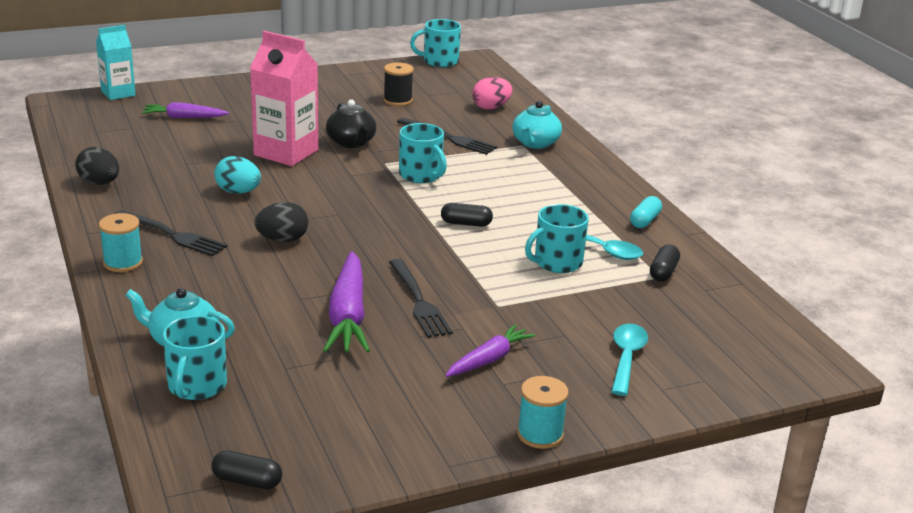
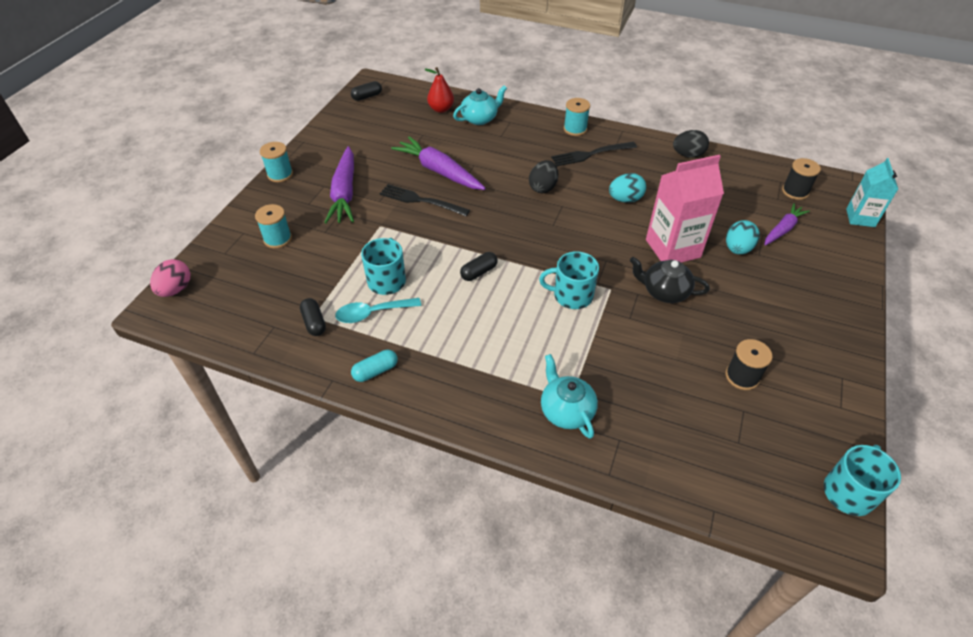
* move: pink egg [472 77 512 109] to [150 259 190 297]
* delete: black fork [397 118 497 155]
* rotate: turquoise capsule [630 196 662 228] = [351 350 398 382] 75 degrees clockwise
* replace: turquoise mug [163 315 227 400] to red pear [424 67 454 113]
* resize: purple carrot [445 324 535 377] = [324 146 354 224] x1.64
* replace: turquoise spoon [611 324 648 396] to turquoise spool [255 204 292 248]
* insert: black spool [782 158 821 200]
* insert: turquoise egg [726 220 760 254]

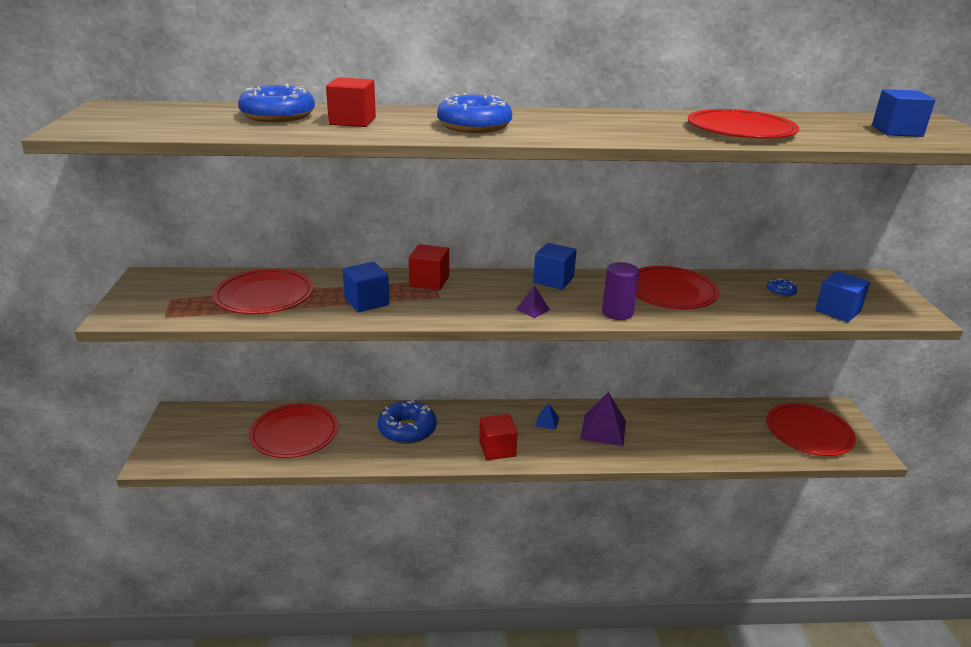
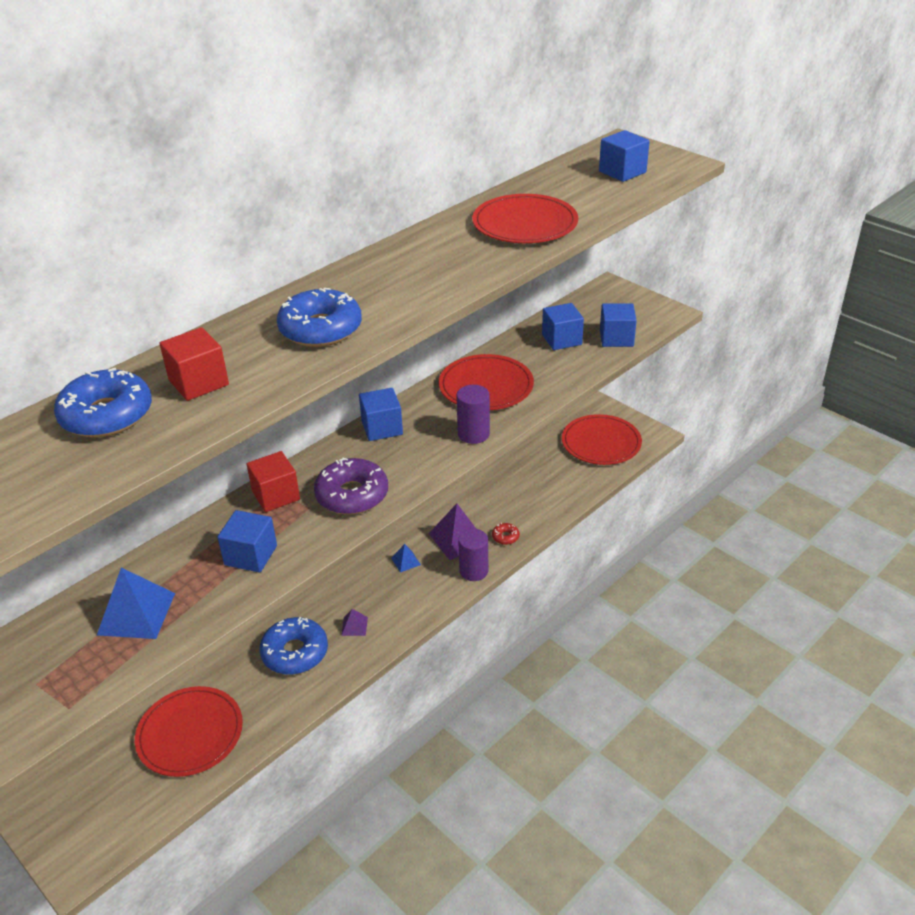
* replace: red plate [213 269 314 314] to blue pyramid [97 568 175 639]
* replace: blue donut [767 278 797 297] to blue cube [542 303 584 350]
* move: purple pyramid [516 286 550 318] to [341 609 368 636]
* delete: red cube [479 414 518 460]
* insert: purple donut [314 458 388 515]
* insert: red donut [492 523 520 545]
* insert: purple cylinder [458 529 488 581]

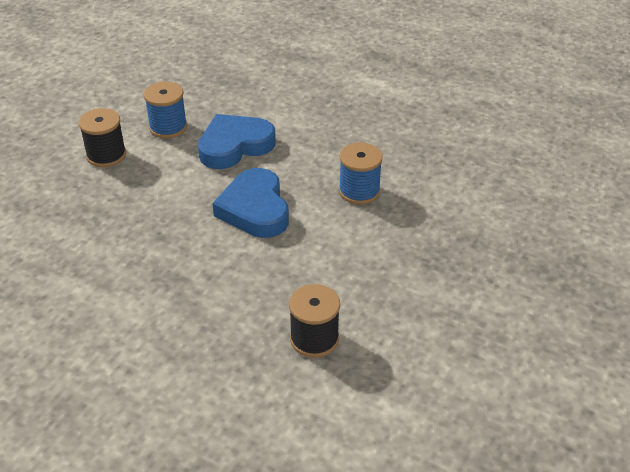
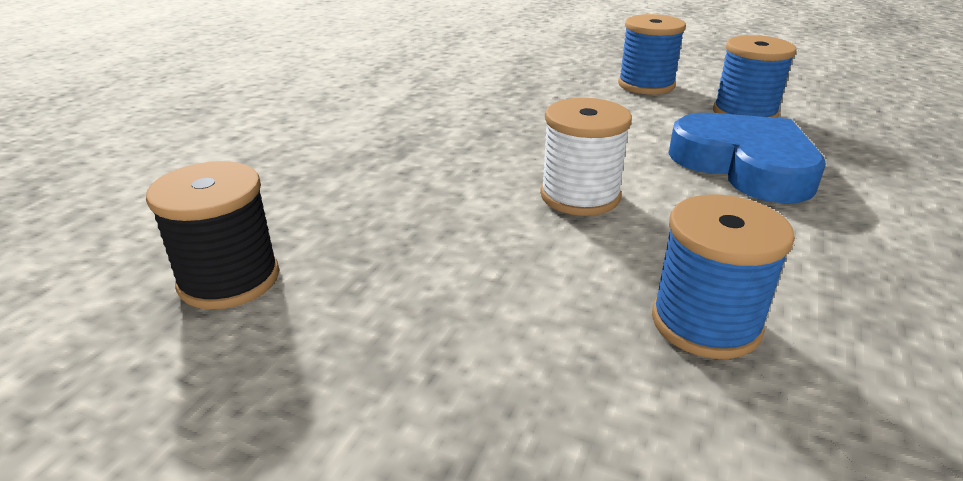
* recolor: black spool [79 108 126 167] to blue spool [618 14 686 95]
* replace: blue heart [212 168 289 238] to white spool [540 98 632 216]

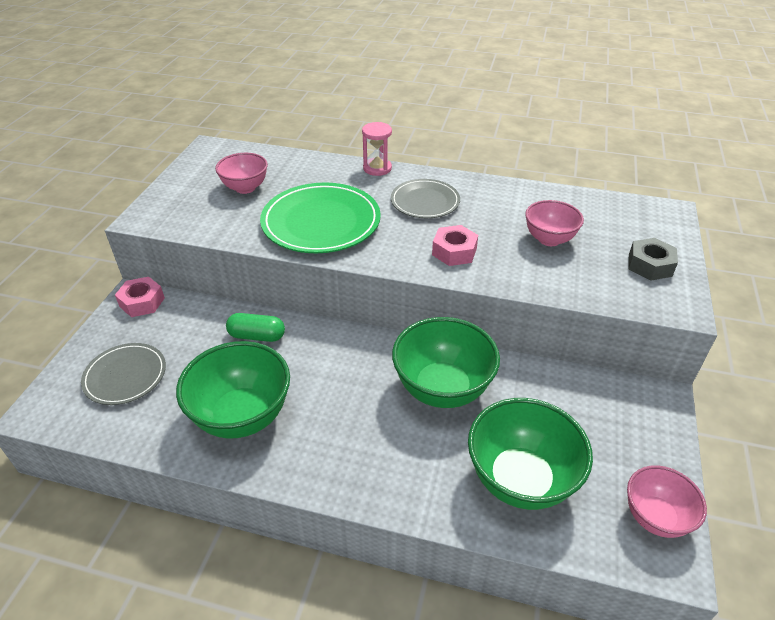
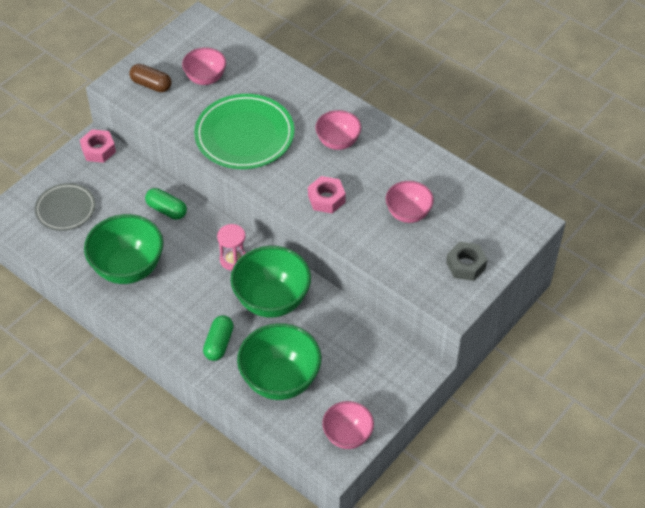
* move: pink hourglass [362 122 392 176] to [217 224 246 271]
* replace: grey plate [391 179 460 218] to pink bowl [315 110 361 150]
* insert: brown capsule [129 64 172 92]
* insert: green capsule [203 315 234 361]

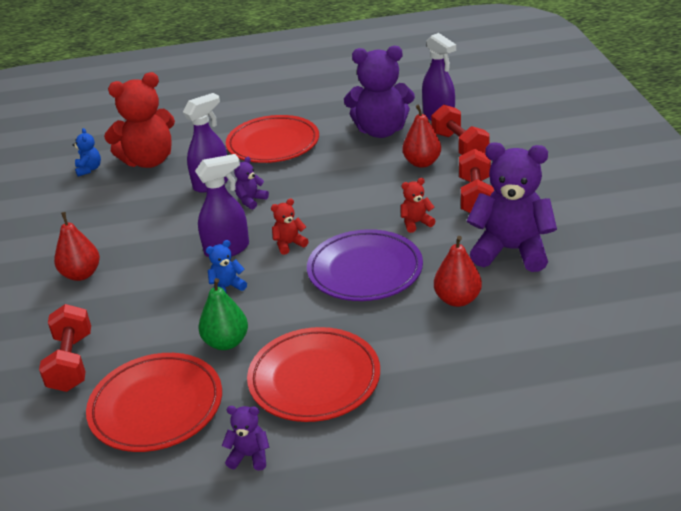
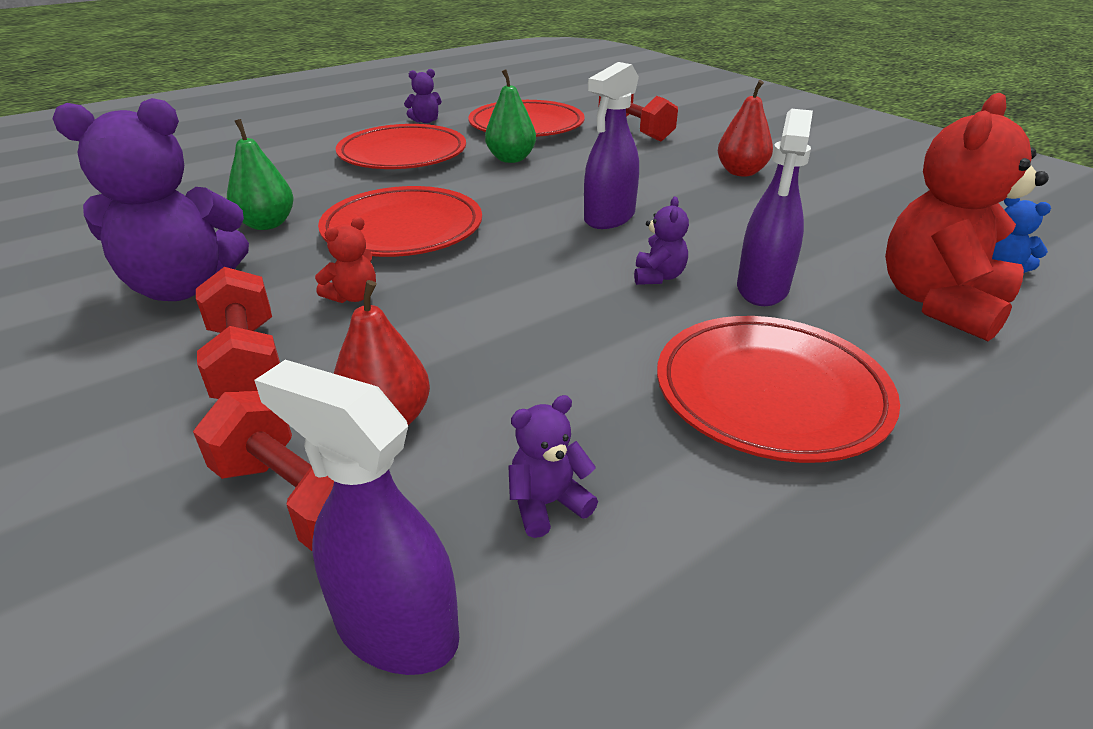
* resize: purple teddy bear [344 46 415 138] = [508 395 598 538] x0.44
* delete: red teddy bear [271 198 308 255]
* recolor: purple plate [307 229 423 301] to red plate [318 186 482 257]
* recolor: red pear [434 236 482 307] to green pear [227 119 294 230]
* delete: blue teddy bear [206 240 247 294]

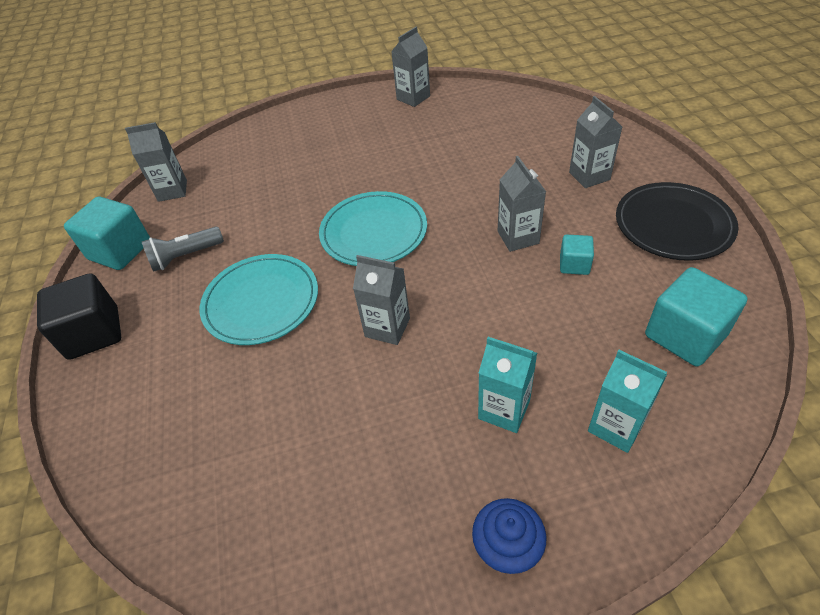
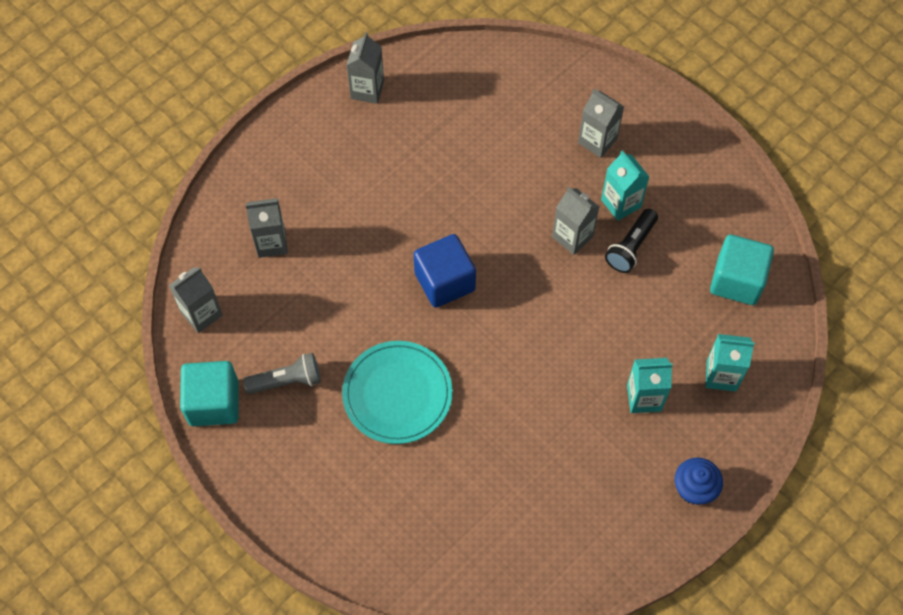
* delete: black plate [616 182 739 261]
* replace: turquoise plate [319 191 427 266] to blue cube [413 234 476 308]
* rotate: grey flashlight [142 226 224 272] = [243 353 321 394] 135 degrees counterclockwise
* replace: turquoise cube [560 234 594 275] to black flashlight [605 209 658 273]
* move: grey carton [353 255 410 345] to [245 198 288 258]
* delete: black cube [37 273 121 360]
* insert: turquoise carton [601 150 649 221]

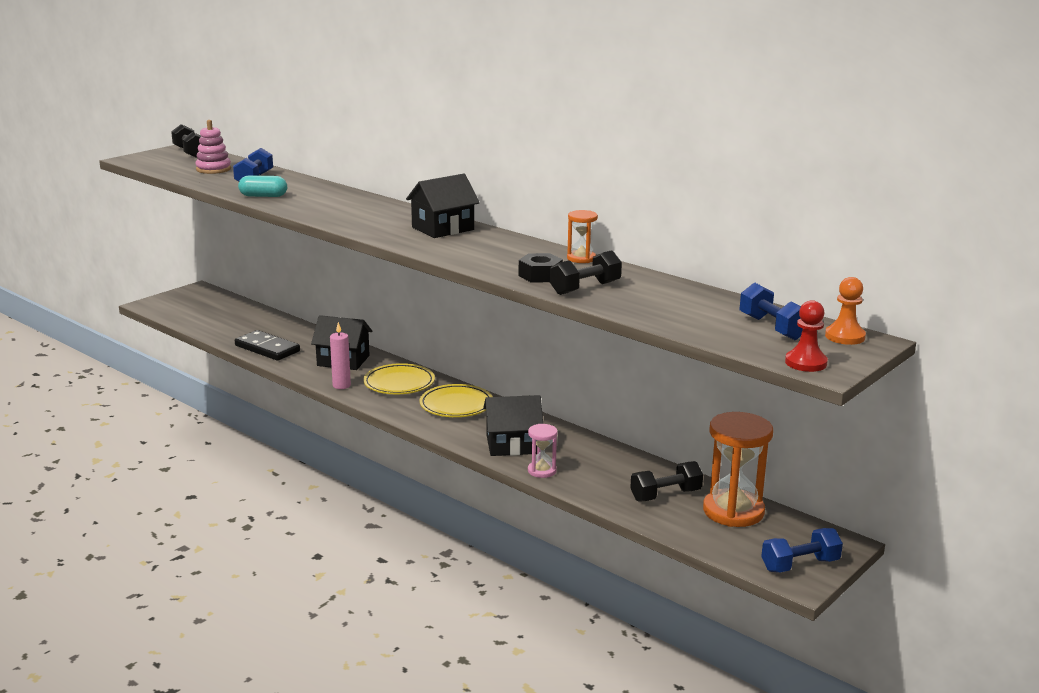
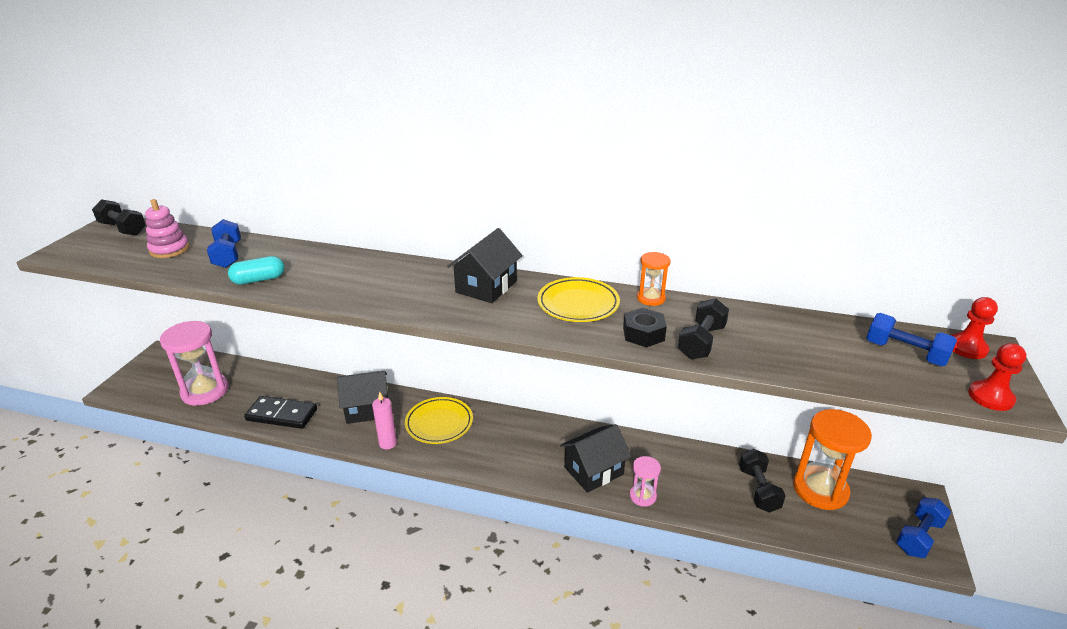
* recolor: orange pawn [825 277 866 345] to red pawn [951 297 998 359]
* move: yellow plate [419 384 493 417] to [538 277 620 322]
* rotate: black dumbbell [630 461 703 502] = [739 449 786 513] 45 degrees counterclockwise
* insert: pink hourglass [160 321 229 406]

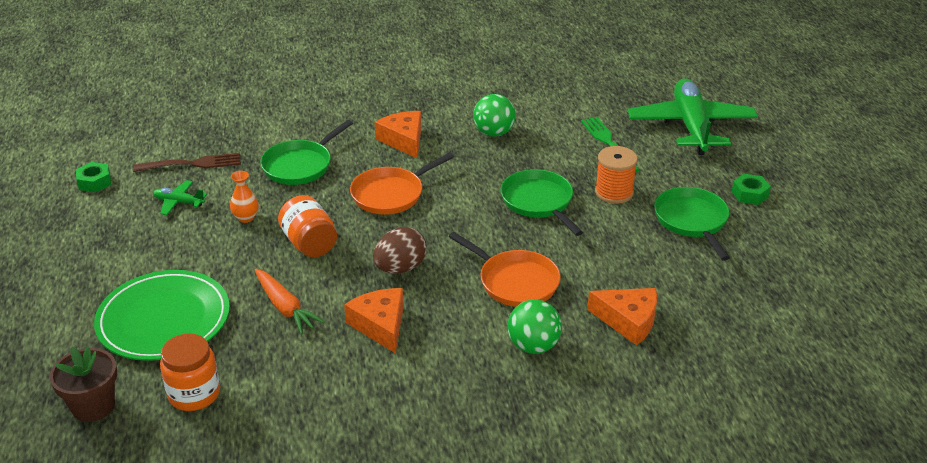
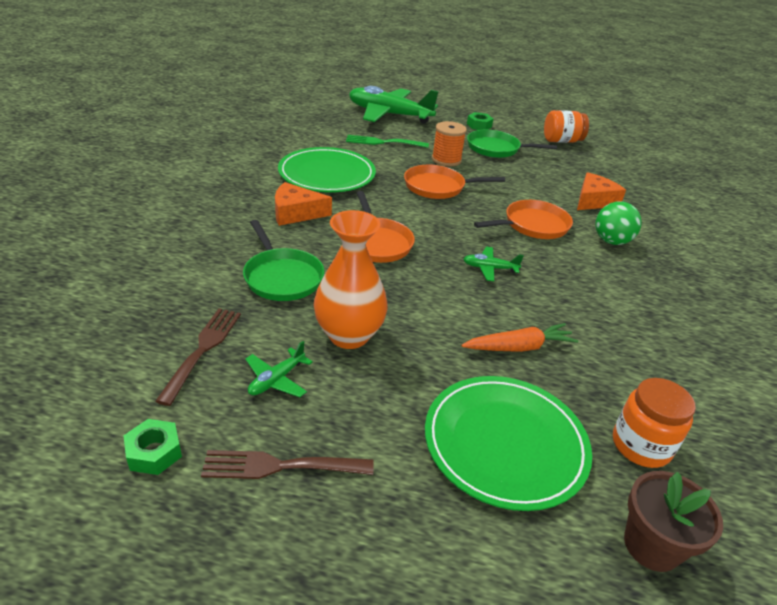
* replace: green ball [473 94 516 136] to green plate [278 147 376 192]
* recolor: green pan [500 169 583 236] to orange pan [404 165 505 199]
* resize: orange vase [230 171 259 223] = [314 210 388 349] x2.13
* move: orange jar [278 195 337 258] to [544 110 589 143]
* replace: brown egg [373 227 426 274] to green plane [463 247 524 281]
* delete: orange cheese [344 288 404 354]
* insert: brown fork [201 450 374 479]

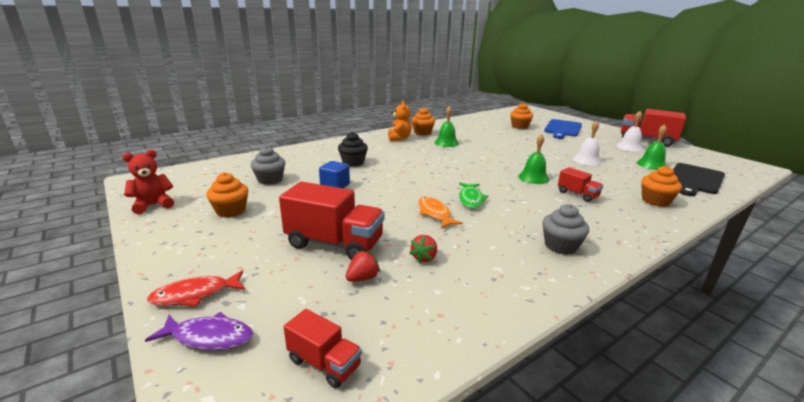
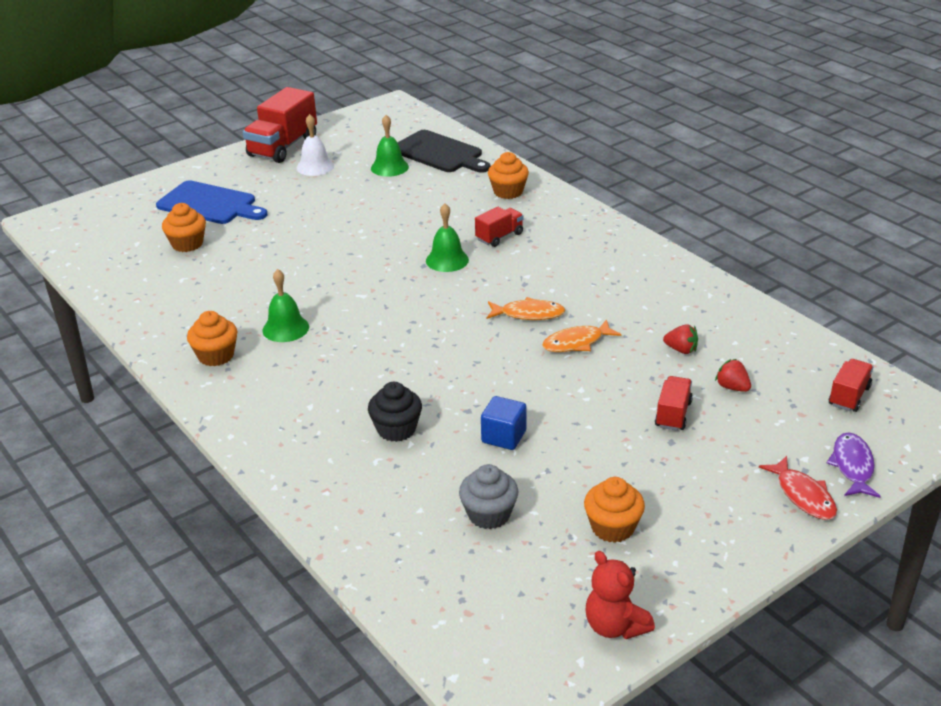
* delete: orange teddy bear [388 101 412 141]
* delete: white bell [573 120 602 166]
* resize: red truck [279 182 384 260] = [655 376 693 431] x0.53
* recolor: green fish [459 183 488 209] to orange fish [487 297 566 320]
* delete: grey cupcake [542 204 589 255]

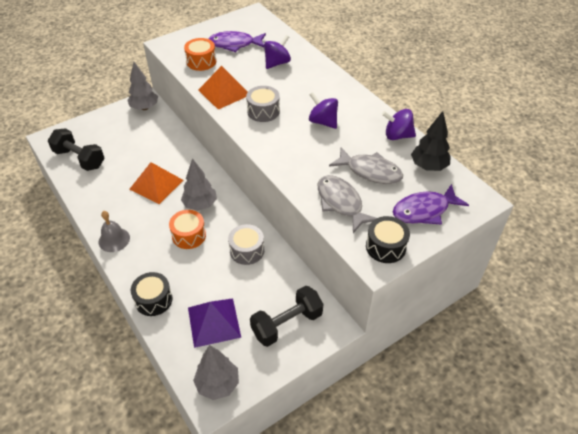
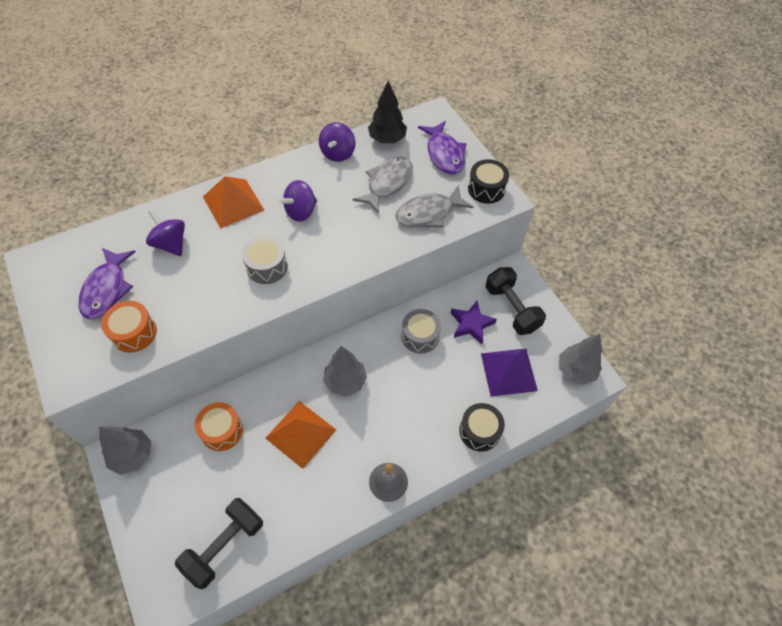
* move: orange pyramid [198 66 248 110] to [203 176 264 229]
* move: orange drum [169 210 206 249] to [195 402 243 451]
* insert: purple star [451 301 497 344]

